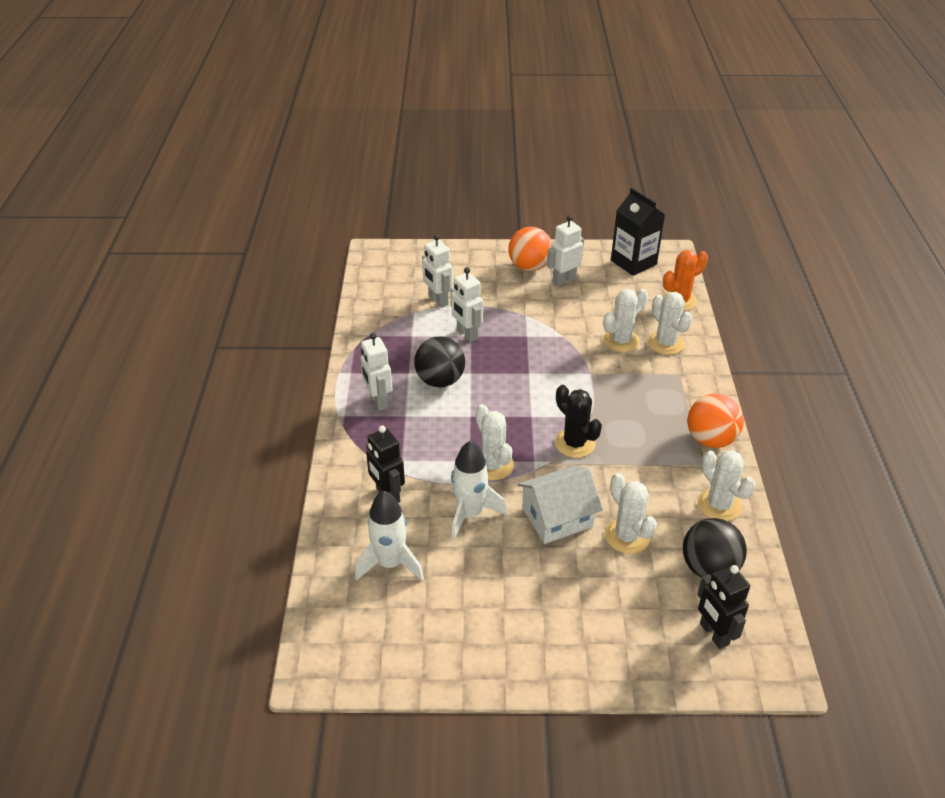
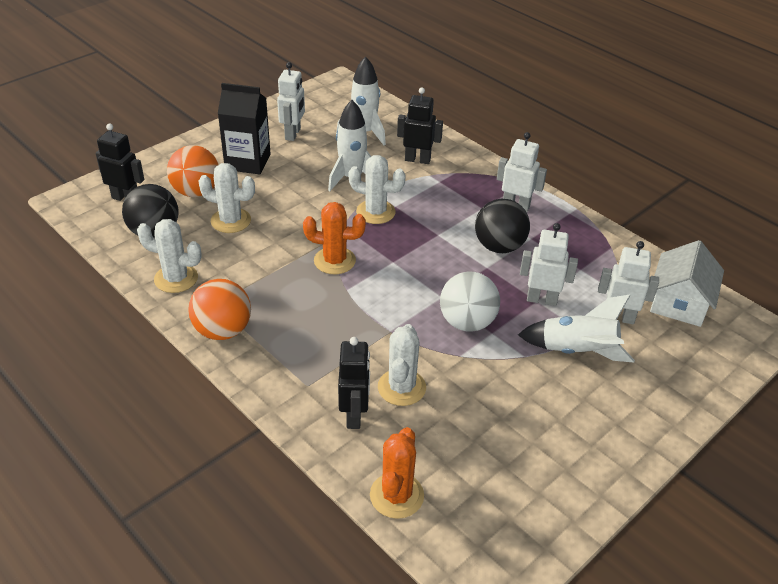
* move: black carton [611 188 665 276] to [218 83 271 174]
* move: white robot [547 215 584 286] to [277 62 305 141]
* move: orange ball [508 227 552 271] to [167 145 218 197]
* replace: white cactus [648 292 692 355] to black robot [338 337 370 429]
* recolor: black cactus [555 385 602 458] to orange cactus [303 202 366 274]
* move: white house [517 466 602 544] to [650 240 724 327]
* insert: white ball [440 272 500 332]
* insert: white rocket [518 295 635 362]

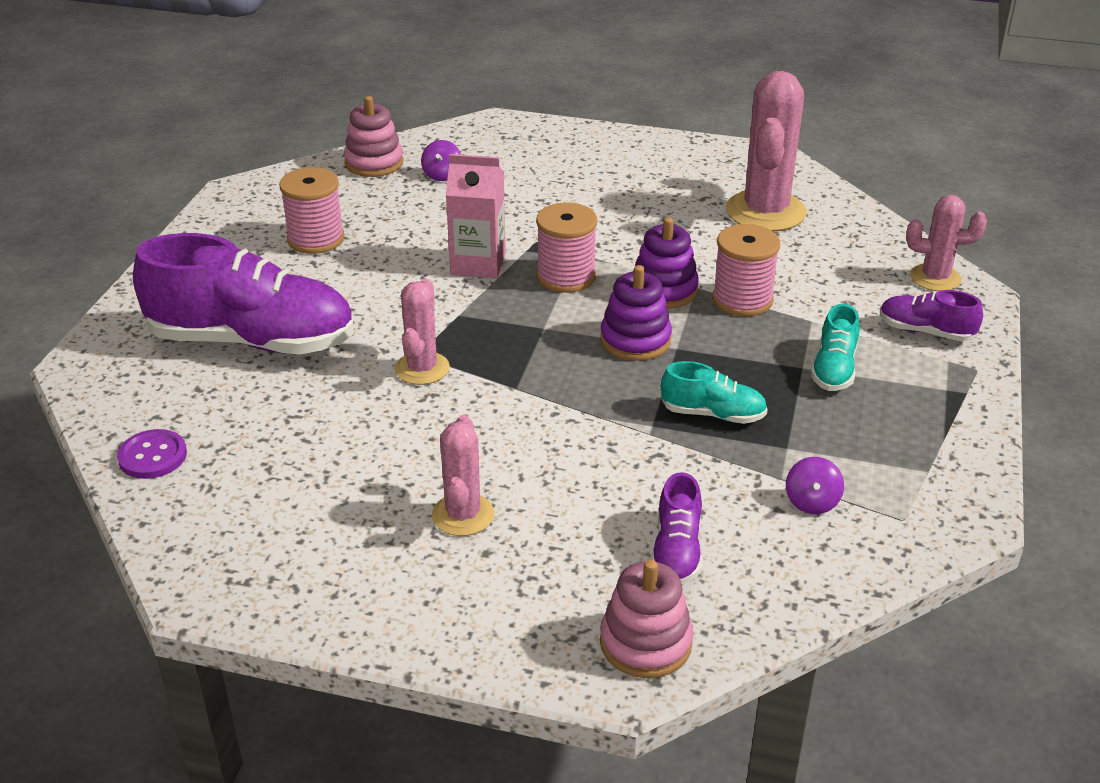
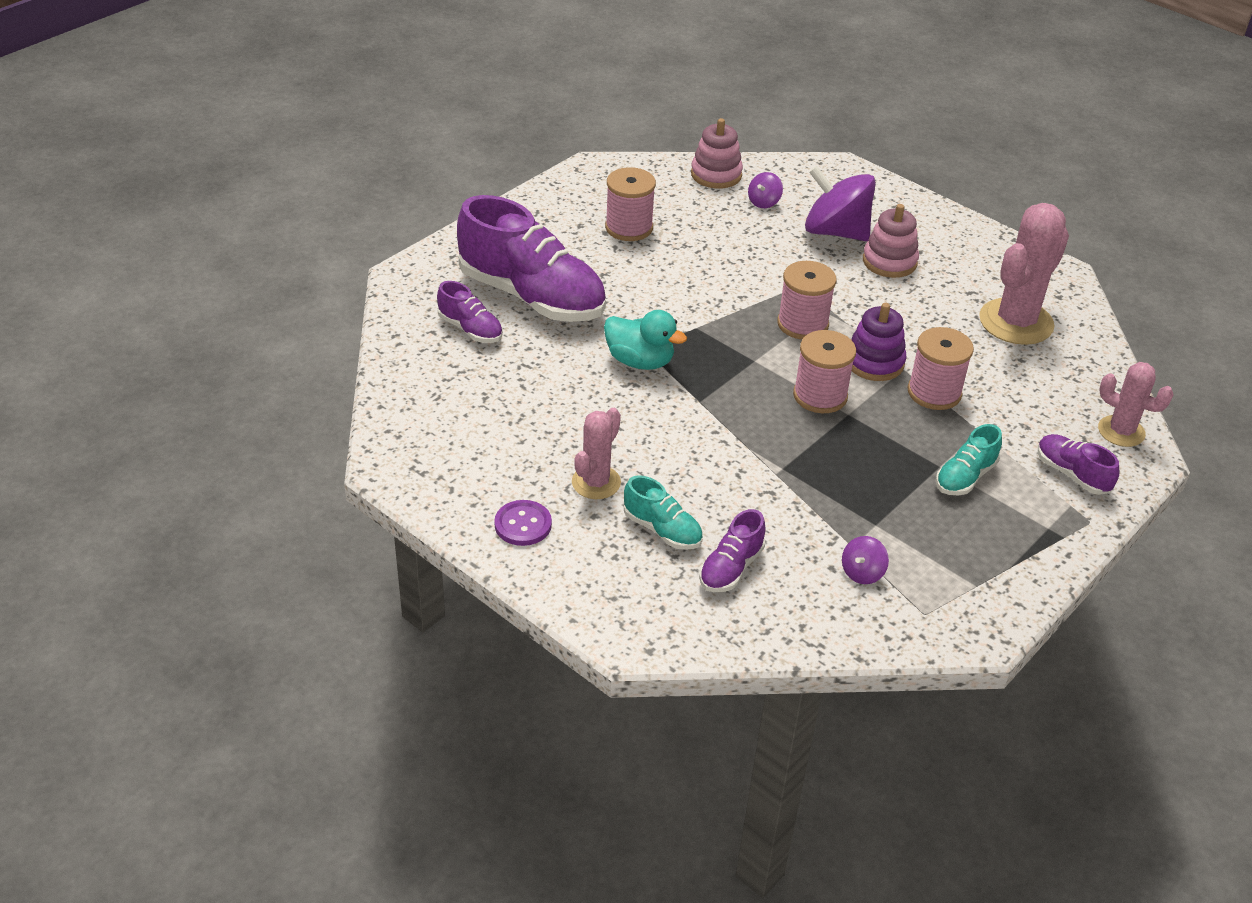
* delete: pink carton [446 154 506 278]
* replace: purple stacking toy [600 265 672 361] to pink spool [793 330 856 413]
* replace: pink cactus [395 279 450 385] to turquoise duck [604 310 687 370]
* move: turquoise shoe [661 361 768 424] to [624 475 703 549]
* move: purple button [117 429 187 479] to [494 500 552 546]
* move: pink stacking toy [600 560 693 678] to [863 204 919 278]
* insert: purple spinning top [805 166 876 241]
* insert: purple shoe [437 281 503 343]

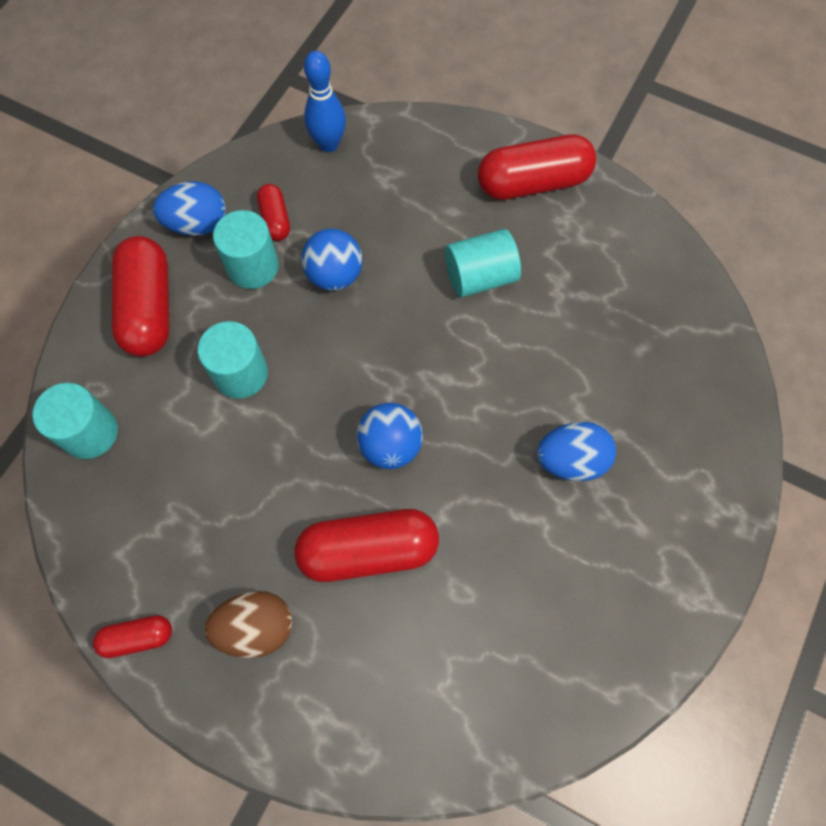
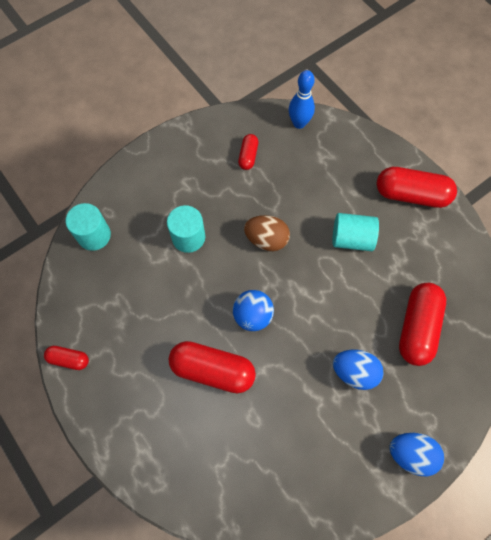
* move: blue egg [153 181 226 236] to [389 433 444 477]
* delete: turquoise cylinder [213 210 279 289]
* delete: blue ball [301 229 362 291]
* move: red capsule [112 236 170 357] to [399 283 446 366]
* move: brown egg [205 591 292 658] to [244 215 290 251]

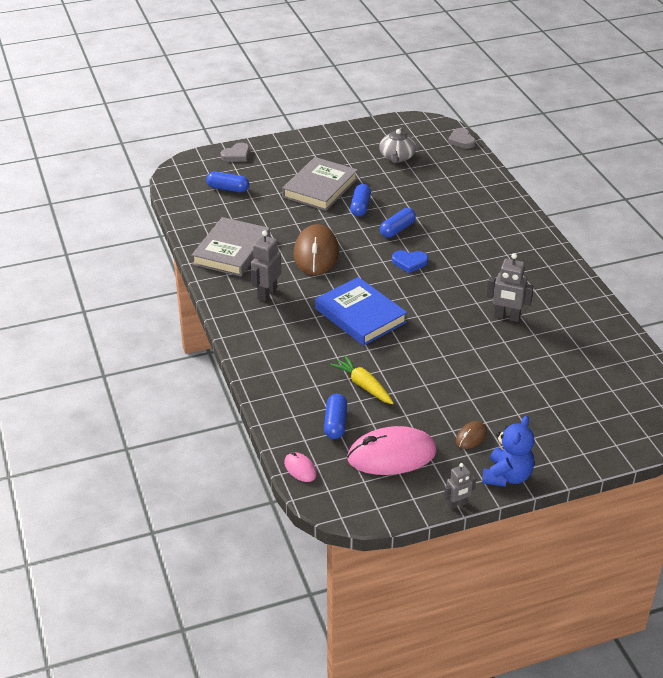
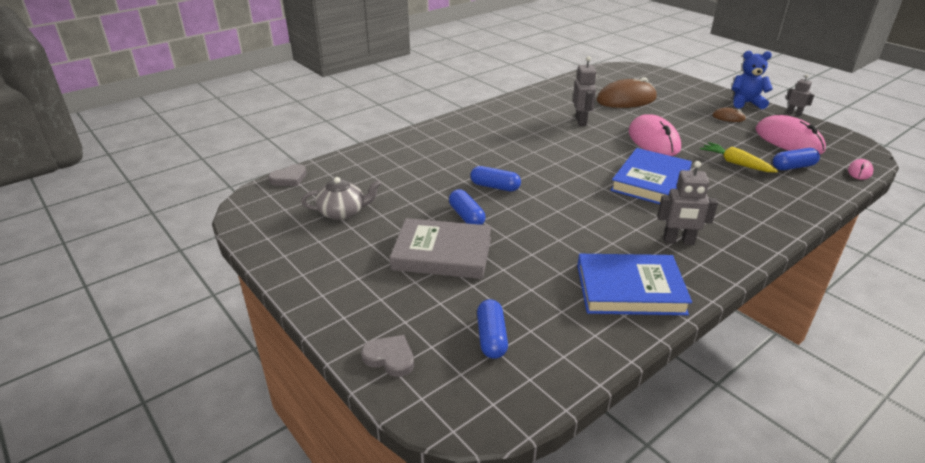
* rotate: blue capsule [350 184 371 217] = [449 189 485 225] 75 degrees clockwise
* recolor: grey book [191 217 270 276] to blue book [577 254 692 315]
* move: brown mouse [294 224 339 275] to [596 77 657 108]
* delete: blue heart [392 250 428 273]
* rotate: yellow carrot [330 355 394 404] = [700 142 778 172] 105 degrees clockwise
* insert: pink mouse [629 114 681 156]

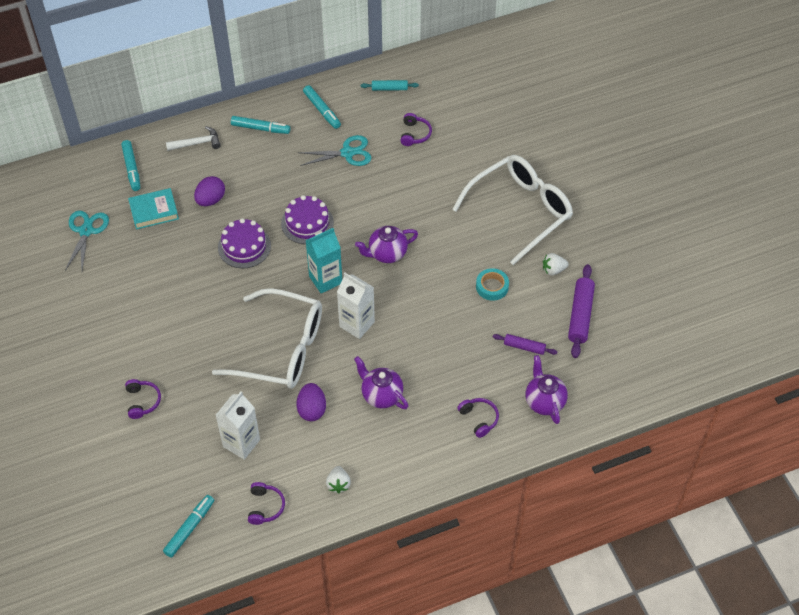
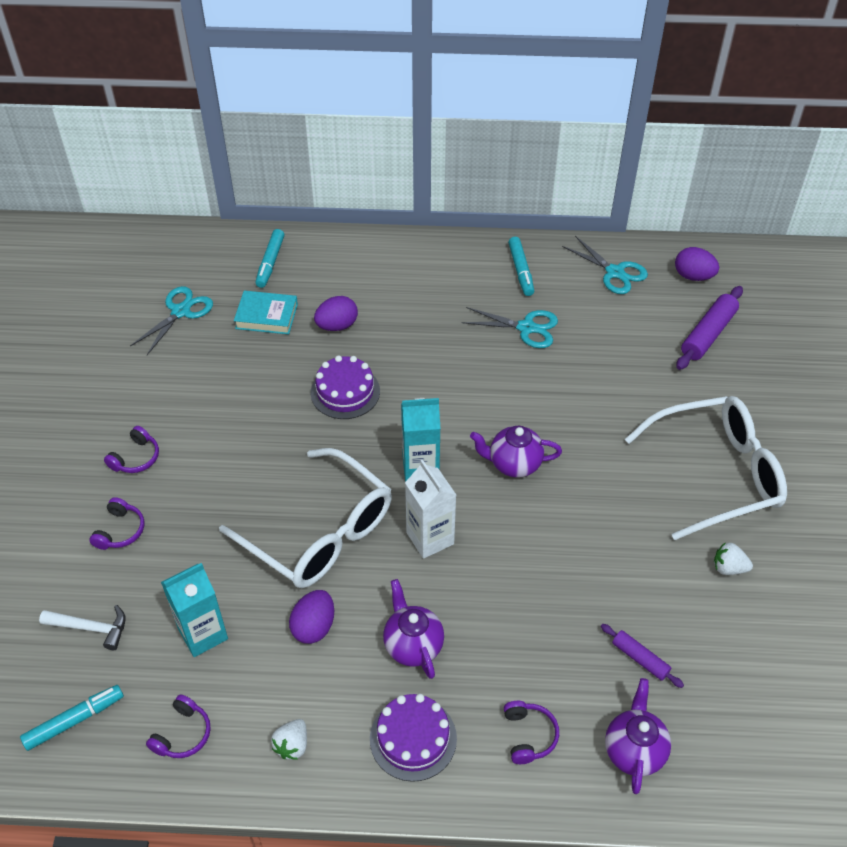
* replace: turquoise rolling pin [361 80 419 91] to turquoise scissors [562 236 648 294]
* move: purple headphones [400 113 432 146] to [104 426 159 473]
* delete: turquoise marker [231 116 290 134]
* move: white hammer [166 126 221 151] to [39 605 126 650]
* move: purple cake [281 195 334 244] to [370 694 457 782]
* move: purple rolling pin [568 264 595 358] to [676 286 743 370]
* delete: turquoise tape [476 268 509 301]
* recolor: white carton [216 391 260 460] to turquoise carton [161 563 228 657]
* insert: purple egg [675 247 719 281]

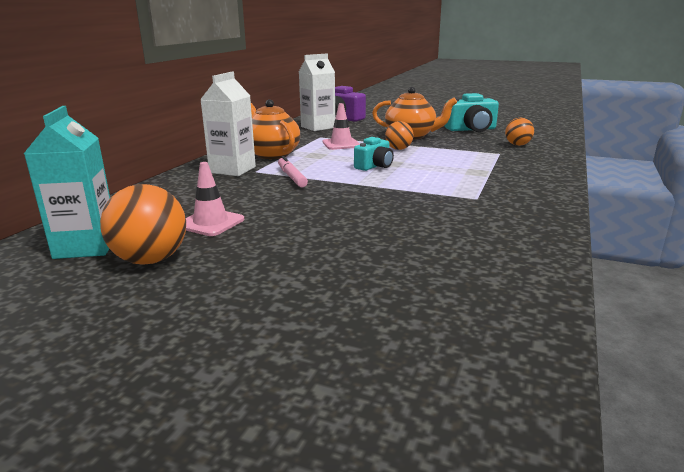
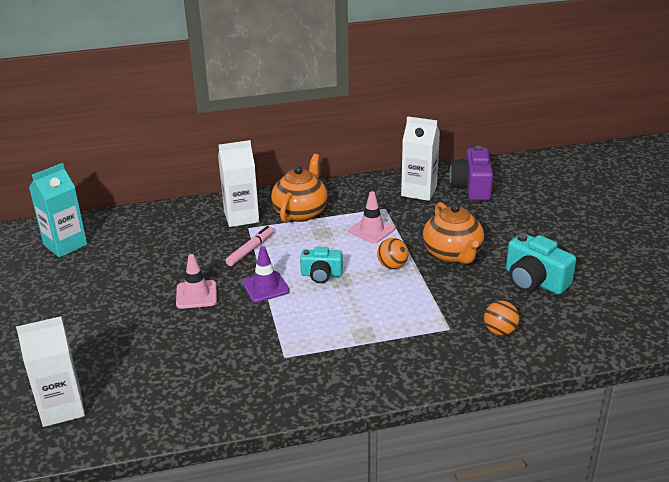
* move: pink traffic cone [186 162 244 236] to [176 254 217 309]
* delete: orange ball [100 184 186 265]
* insert: purple traffic cone [242 246 290 302]
* insert: white carton [16 317 85 427]

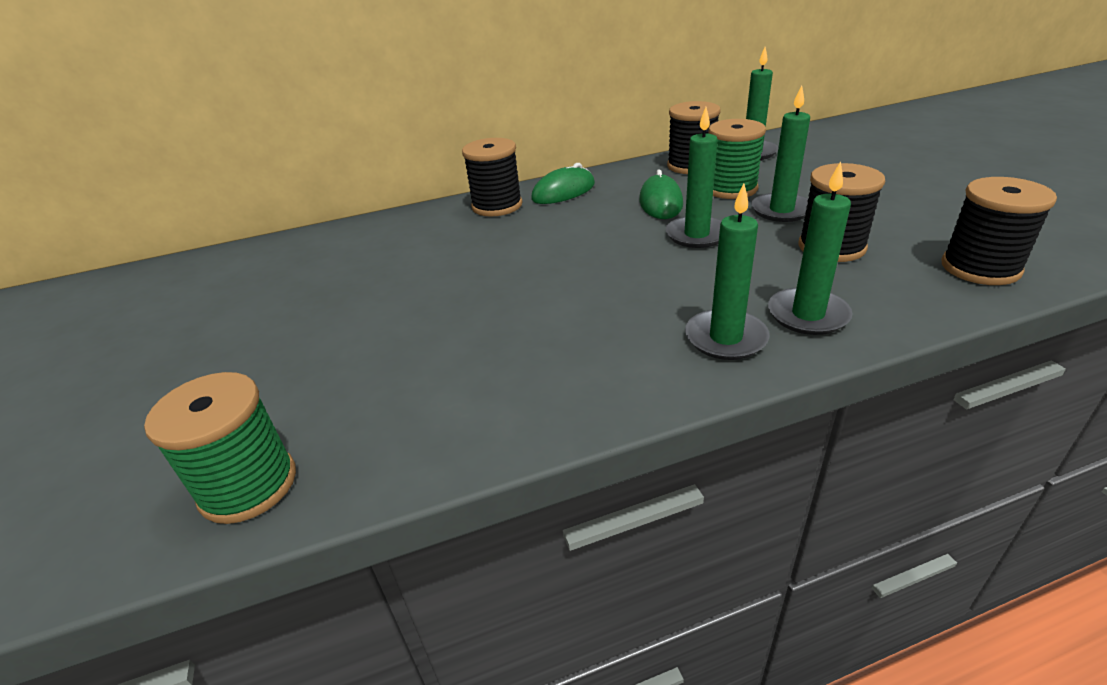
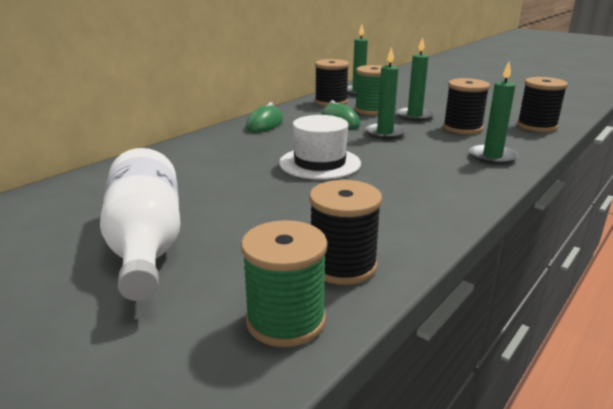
* move: black spool [462 138 522 216] to [309 180 382 285]
* delete: green candle [685 184 770 360]
* insert: white hat [279 115 361 180]
* insert: white bottle [100 148 180 301]

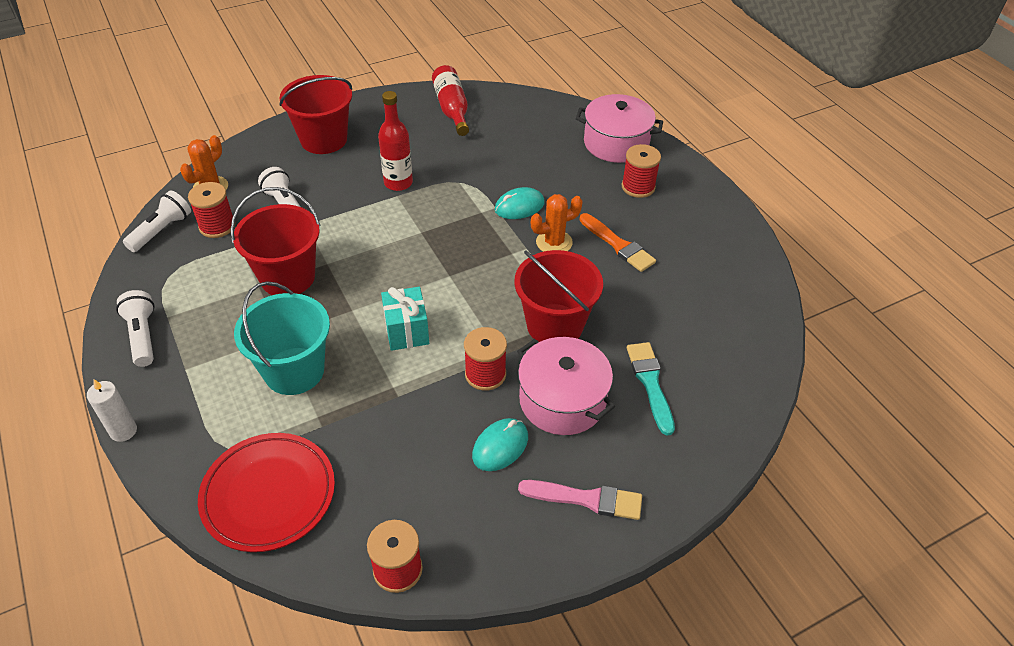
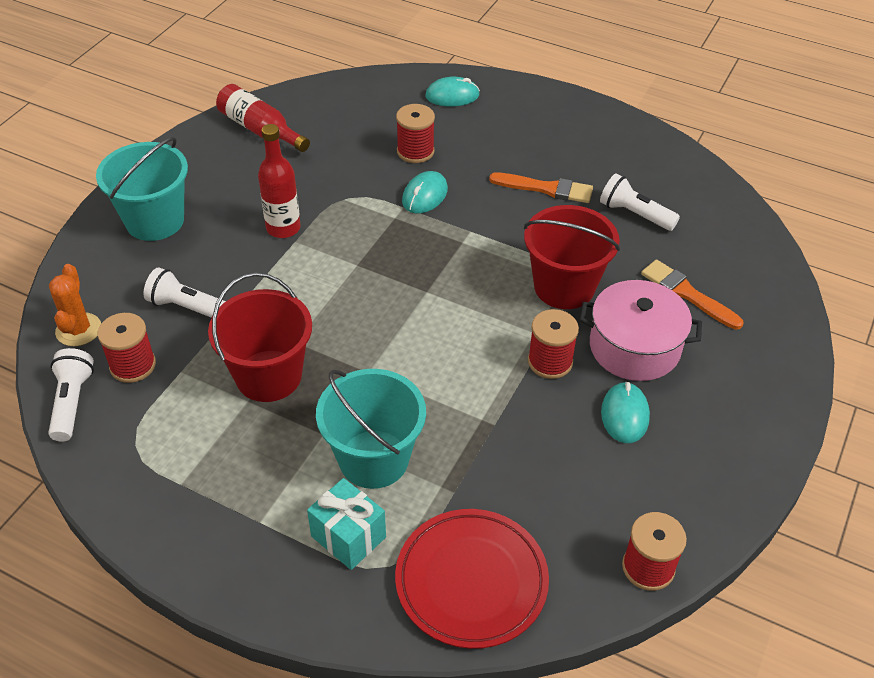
* recolor: red bucket [279 75 352 154] to turquoise bucket [96 137 188 241]
* replace: pink pot [576 94 663 163] to turquoise mouse [425 77 480 107]
* move: red spool [622 144 661 198] to [396 104 435 163]
* delete: orange cactus [531 194 583 252]
* move: turquoise gift [381 287 429 351] to [307 478 386 570]
* move: white flashlight [116 290 155 367] to [600 173 680 231]
* recolor: turquoise brush [627 342 675 436] to orange brush [641 259 744 329]
* delete: white candle [87 380 137 442]
* delete: pink brush [518 480 642 520]

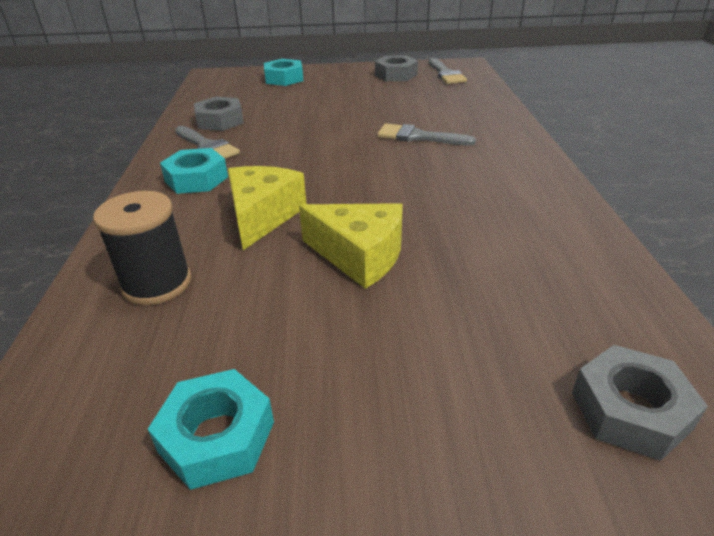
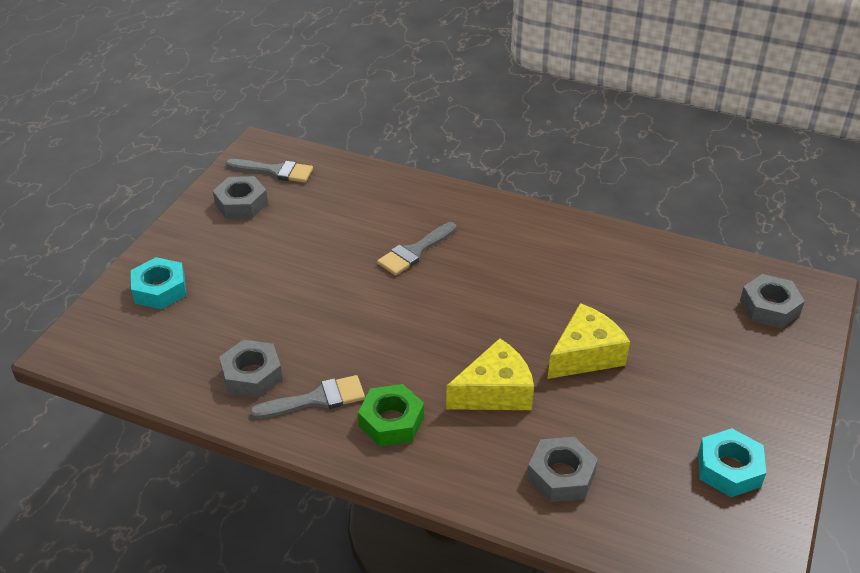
* recolor: turquoise nut [160 148 228 194] to green nut [358 384 424 446]
* rotate: yellow cheese [228 166 306 250] = [446 338 534 410] 120 degrees clockwise
* replace: black spool [93 191 191 305] to grey nut [527 437 598 502]

